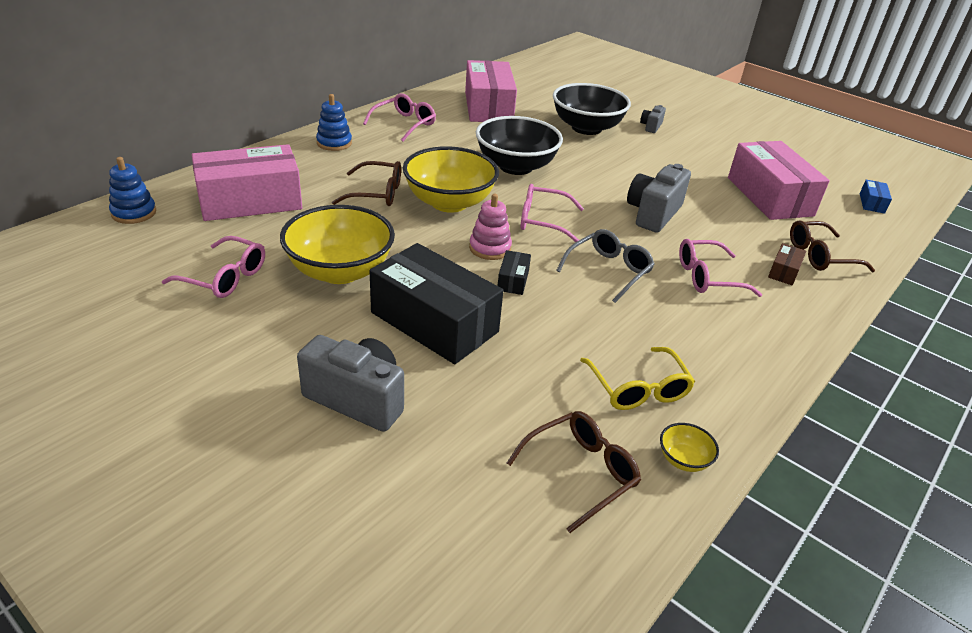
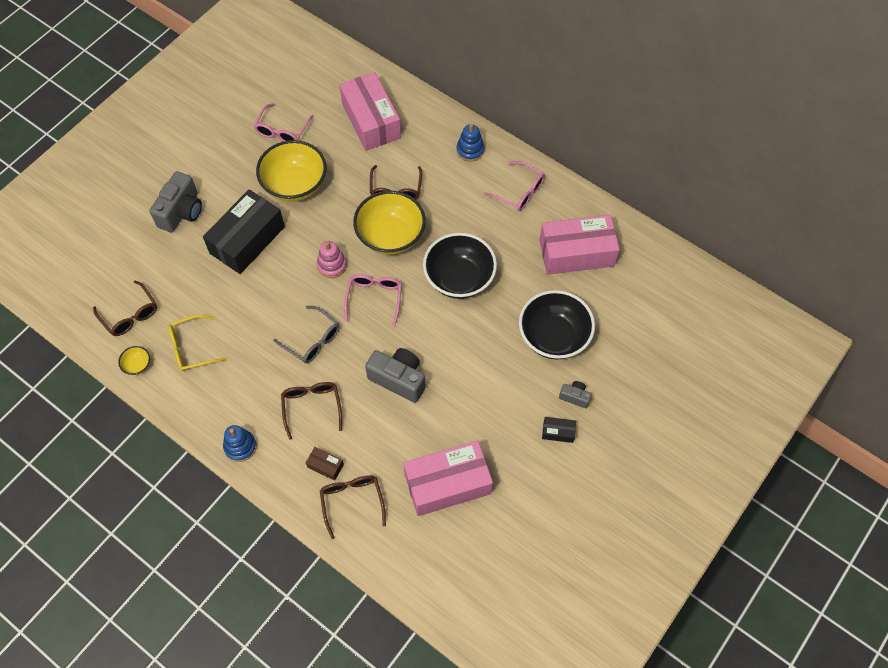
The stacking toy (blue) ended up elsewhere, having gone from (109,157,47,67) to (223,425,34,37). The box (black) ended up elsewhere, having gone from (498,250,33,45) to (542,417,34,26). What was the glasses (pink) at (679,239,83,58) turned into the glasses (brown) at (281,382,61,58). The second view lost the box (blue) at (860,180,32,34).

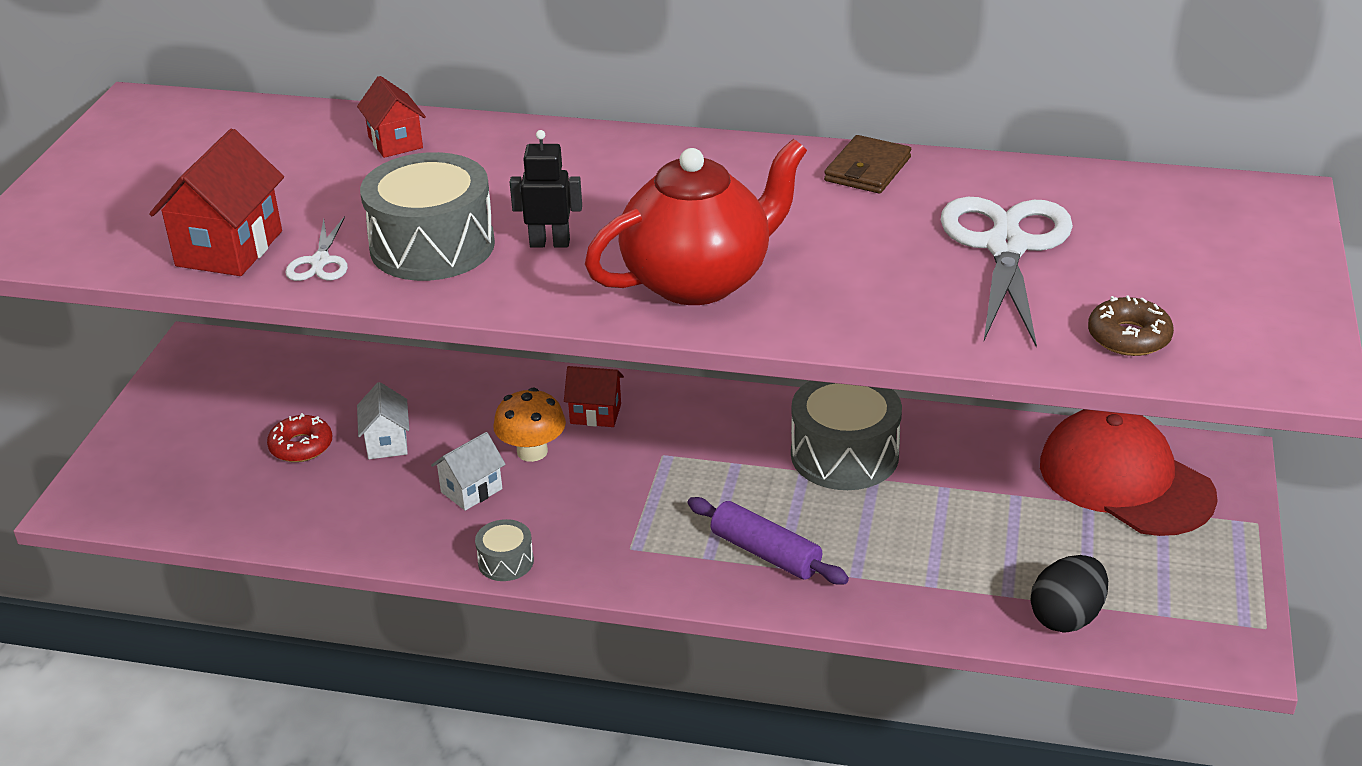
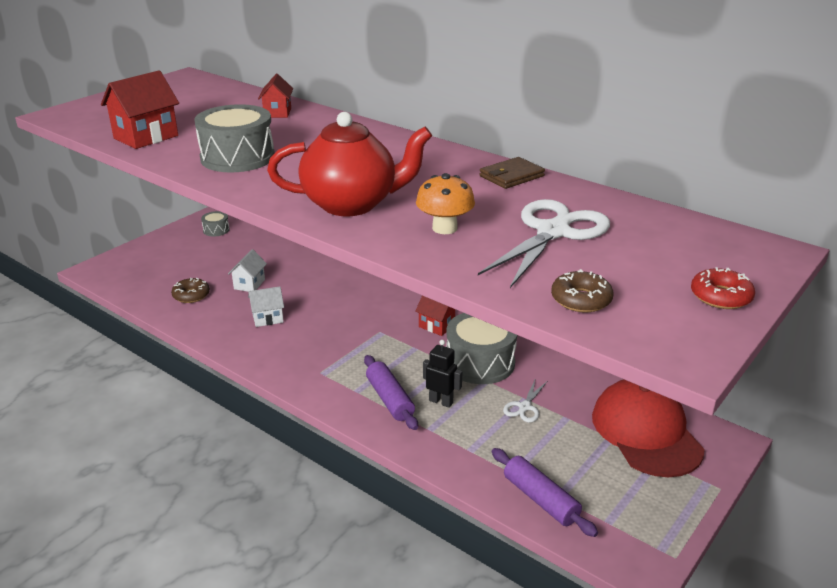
The donut (red) ended up elsewhere, having gone from (267,413,65,49) to (691,267,64,42). The scissors (white) ended up elsewhere, having gone from (285,216,63,65) to (503,380,44,43). The drum (grey) ended up elsewhere, having gone from (475,519,59,62) to (201,211,28,26). The mushroom (orange) ended up elsewhere, having gone from (494,387,72,75) to (416,173,59,61). The robot (black) ended up elsewhere, having gone from (510,130,72,117) to (423,340,39,68). The house (red) ended up elsewhere, having gone from (564,366,60,61) to (415,296,40,40). Where the egg (black) stood at (1031,555,77,78), the rolling pin (purple) came to stand at (492,448,106,89). The second view gained the donut (brown) at (171,278,39,25).

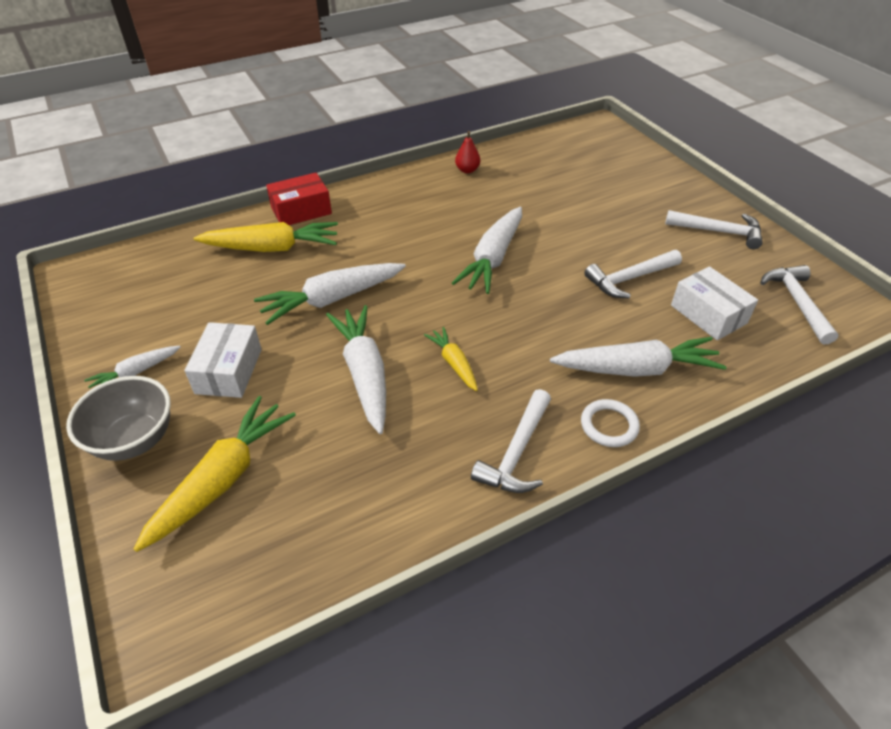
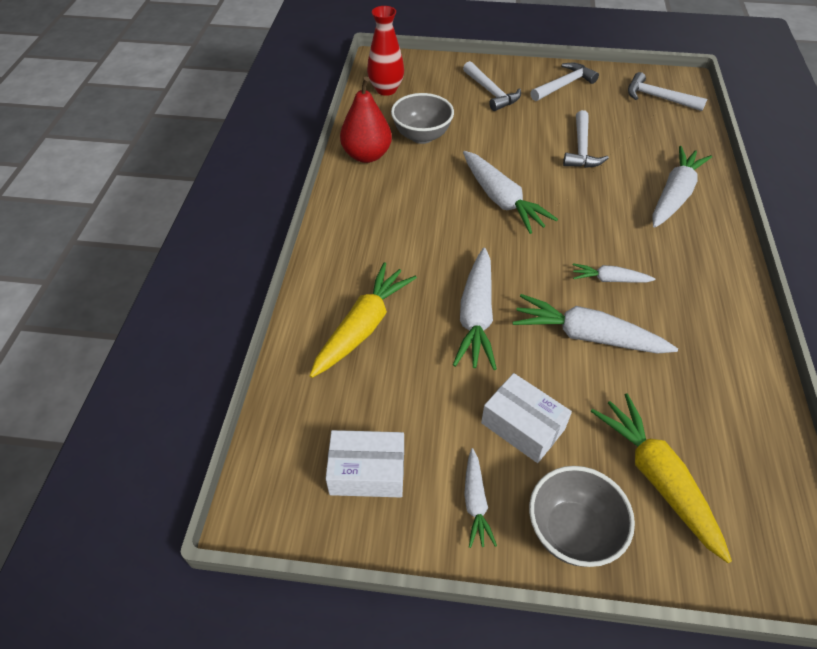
The second view lost the box (red) at (266,173,66,52). What was the carrot (yellow) at (424,327,54,64) turned into the carrot (white) at (573,264,83,19). The size of the pear (red) at (455,131,25,42) changed by a factor of 1.98. The hammer (white) ended up elsewhere, having gone from (471,389,80,104) to (463,61,58,50). The second view lost the ring (white) at (581,399,59,48). The box (white) ended up elsewhere, having gone from (671,266,87,74) to (325,430,79,68). The second view gained the vase (red) at (367,6,37,90). The second view gained the bowl (grey) at (391,93,63,51).

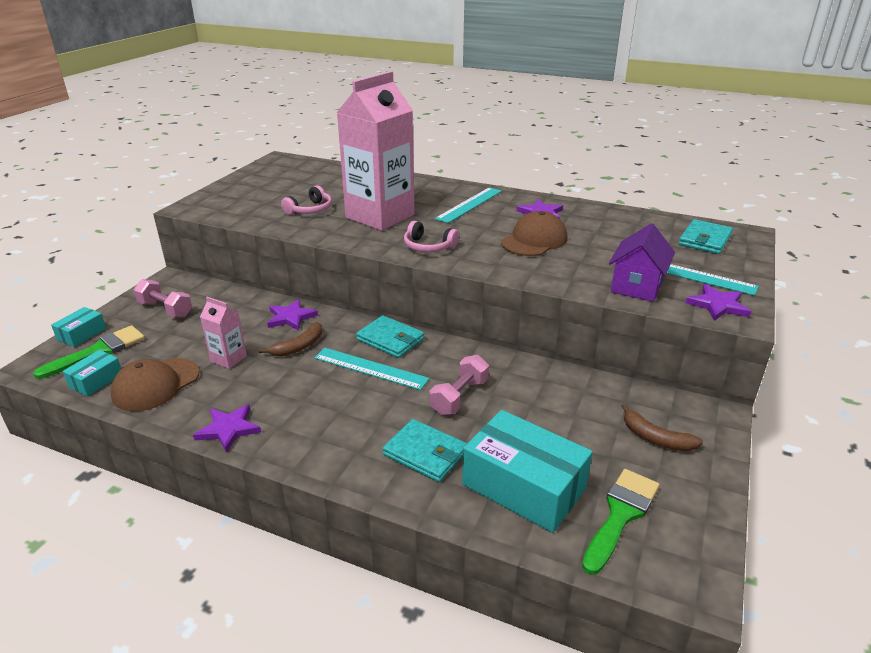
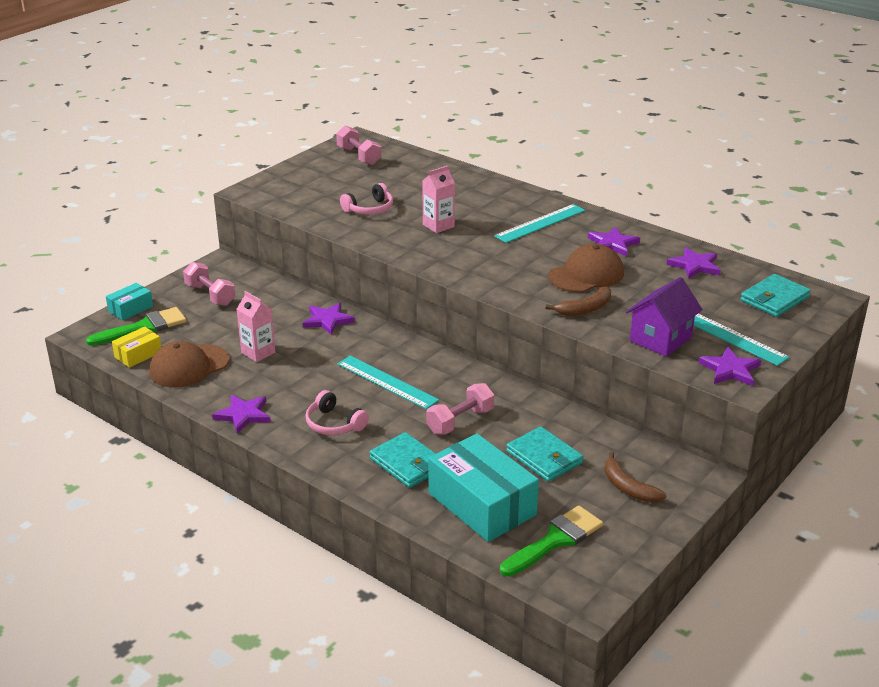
What was the box (turquoise) at (63,350,58,47) turned into the box (yellow) at (112,327,49,41). The banana (brown) ended up elsewhere, having gone from (259,322,63,34) to (546,286,65,30). The size of the carton (pink) at (337,71,77,160) changed by a factor of 0.43. The wallet (turquoise) ended up elsewhere, having gone from (356,315,68,43) to (506,426,77,56). The headphones (pink) ended up elsewhere, having gone from (404,221,55,31) to (305,390,64,45). The second view gained the dumbbell (pink) at (336,125,45,40). The second view gained the star (purple) at (666,247,55,32).

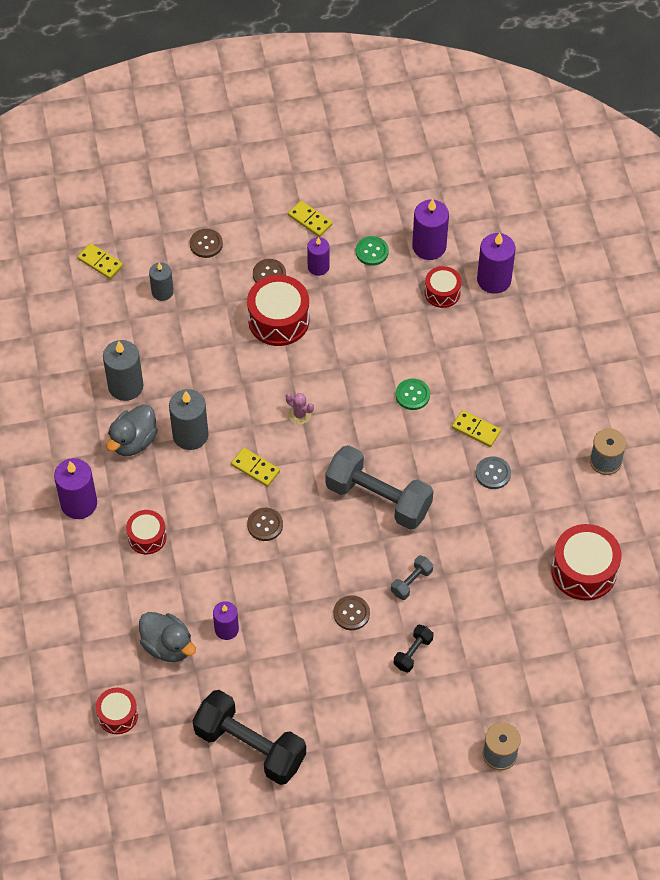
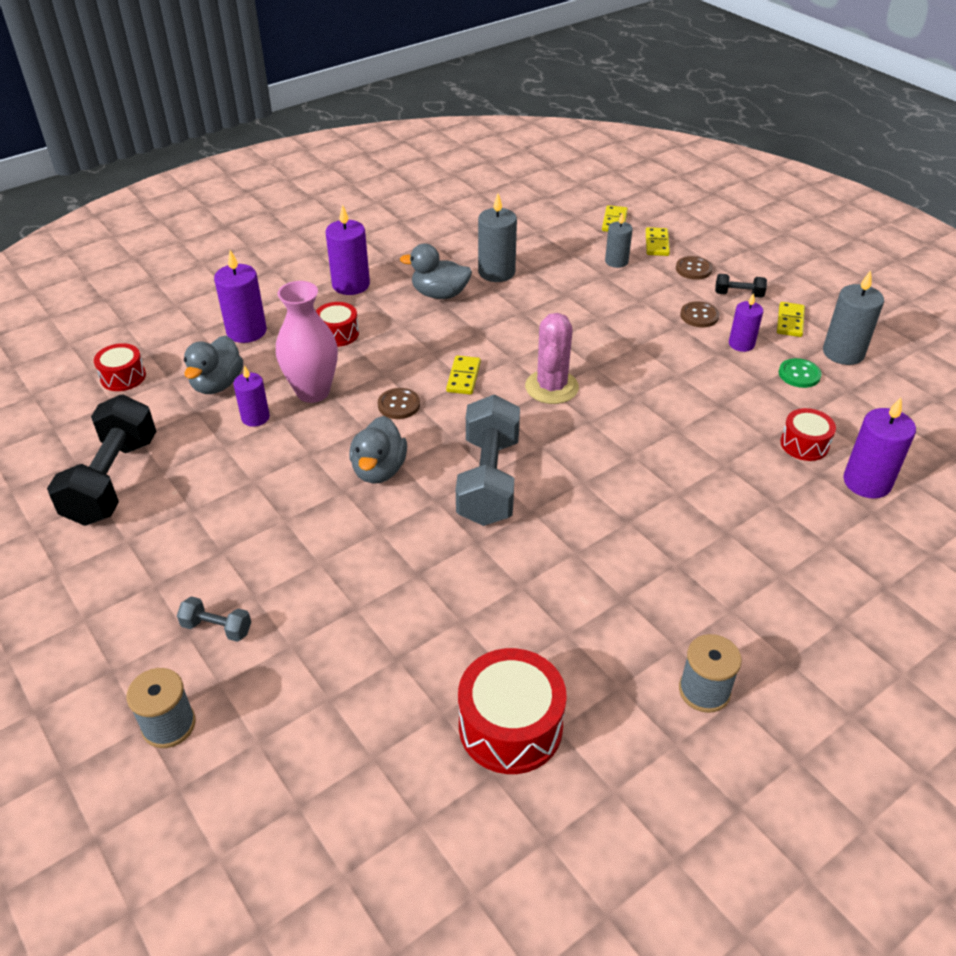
The candle (grey) ended up elsewhere, having gone from (169,389,40,61) to (823,270,61,95). The second view lost the drum (red) at (247,275,62,71). The size of the cactus (pink) at (286,393,28,31) changed by a factor of 2.00. The second view lost the button (brown) at (333,595,37,35). The dumbbell (grey) ended up elsewhere, having gone from (391,555,42,45) to (177,596,74,46). The dumbbell (black) ended up elsewhere, having gone from (394,625,39,48) to (715,274,52,24). The second view lost the button (green) at (396,379,34,31). The candle (purple) ended up elsewhere, having gone from (412,199,37,61) to (214,250,53,93). The domino (yellow) ended up elsewhere, having gone from (452,410,49,37) to (646,227,24,29). The second view lost the button (grey) at (476,456,35,33). The second view gained the vase (pink) at (276,281,62,122). The second view gained the duck (grey) at (349,416,58,68).

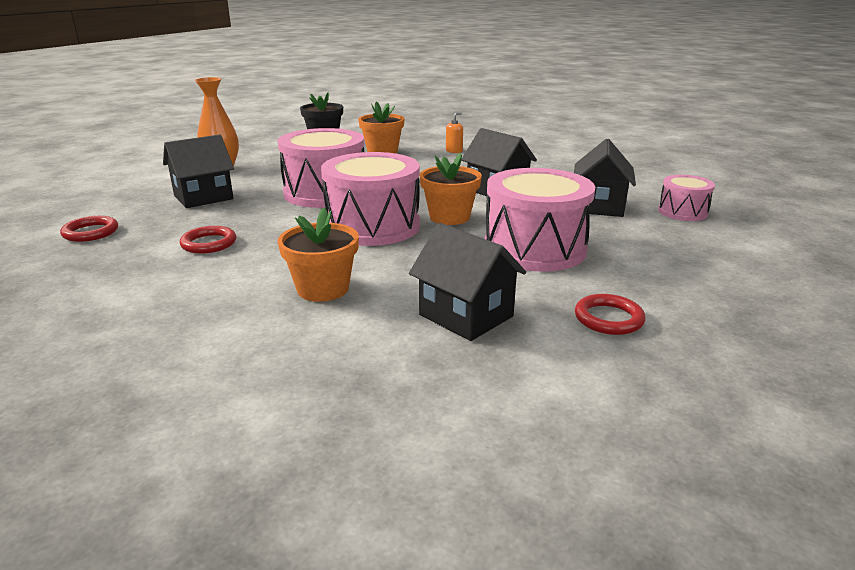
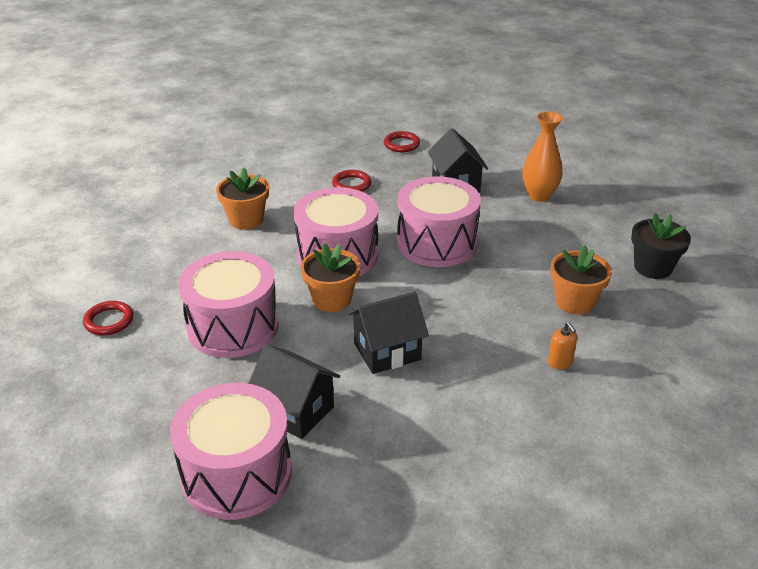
The second view lost the house (black) at (409,223,117,118). The size of the drum (pink) at (658,175,57,46) changed by a factor of 1.88.

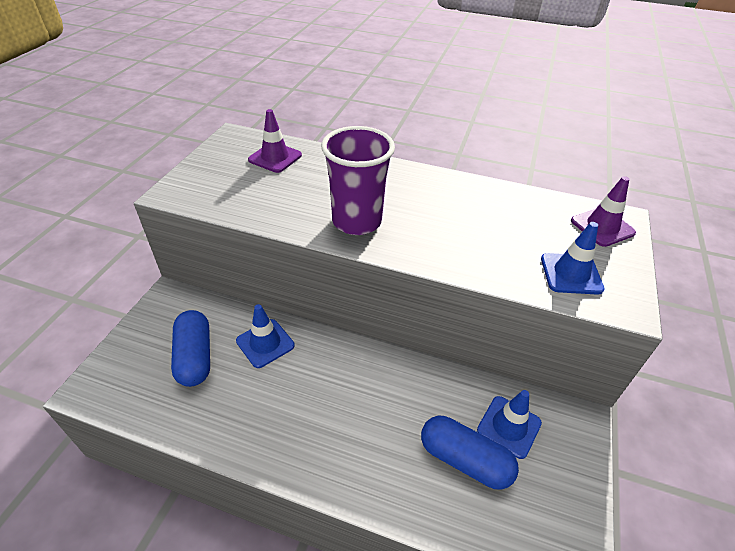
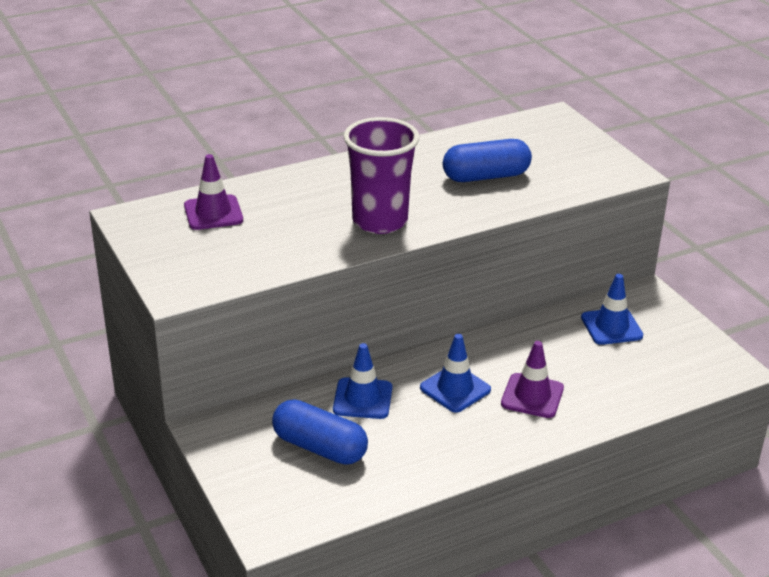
The capsule (blue) ended up elsewhere, having gone from (421,416,98,74) to (443,139,89,43). The traffic cone (blue) ended up elsewhere, having gone from (541,222,63,73) to (420,334,71,78). The traffic cone (purple) ended up elsewhere, having gone from (571,176,65,71) to (501,341,63,77).

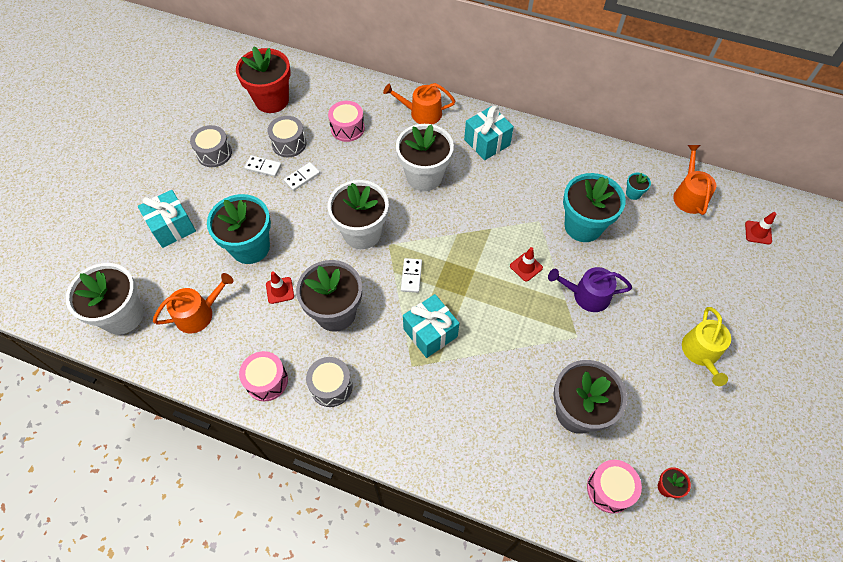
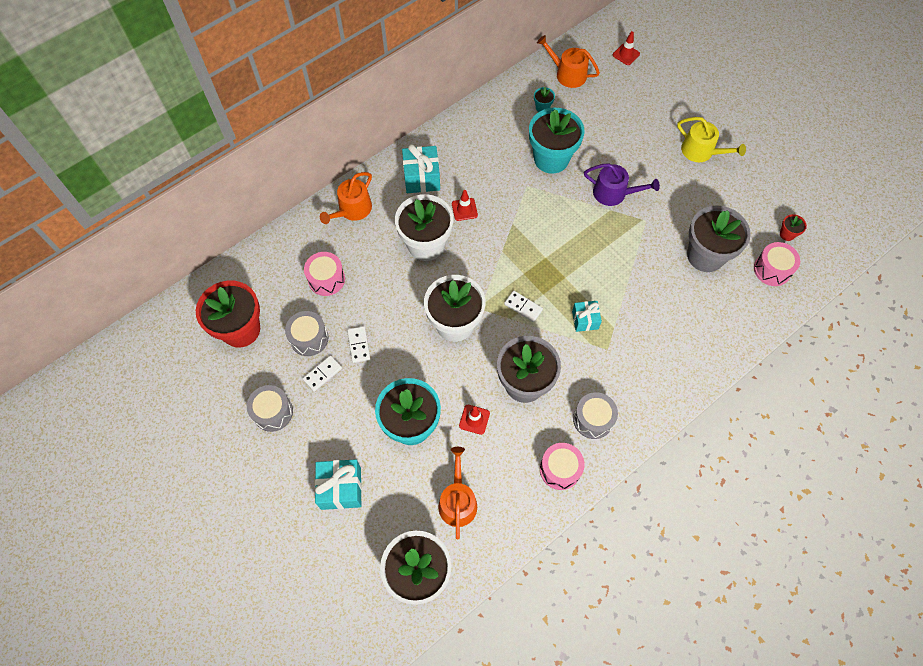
The size of the gift (turquoise) at (403,294,56,64) changed by a factor of 0.63. The traffic cone (red) ended up elsewhere, having gone from (510,247,33,35) to (452,190,26,31). The watering can (purple) at (548,267,84,45) ended up facing another way, 105 degrees counterclockwise from before.

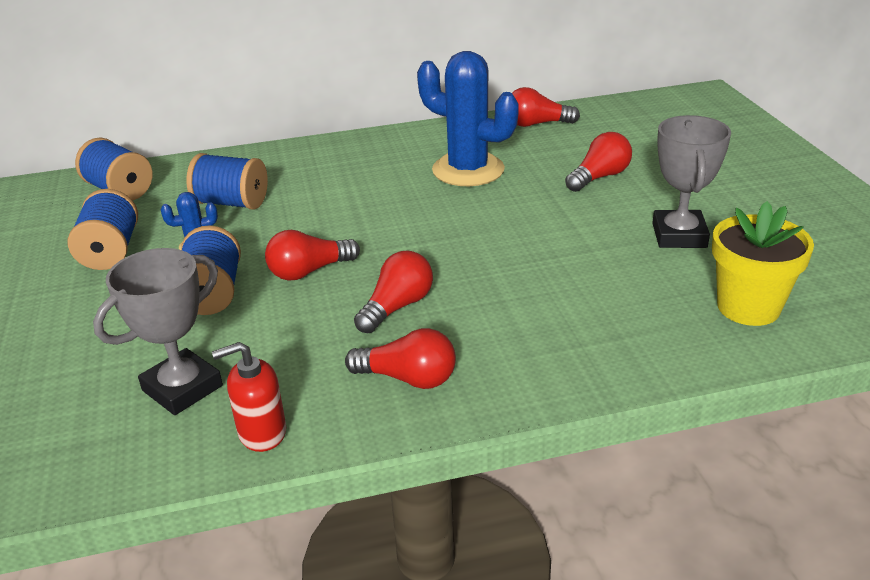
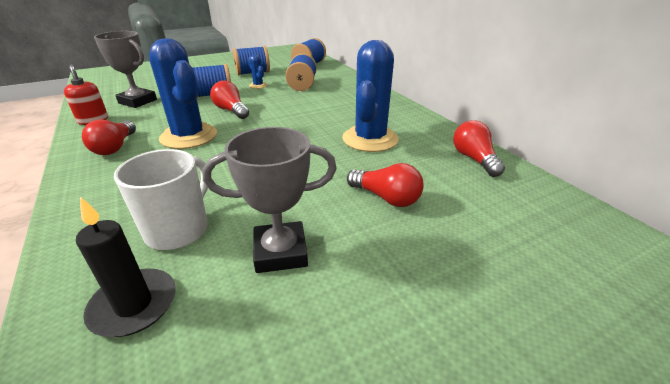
Where the light bulb (red) stood at (354,251,79,82), the cactus (blue) came to stand at (149,38,68,111). Where the flower pot (yellow) stood at (712,201,102,125), the candle (black) came to stand at (76,197,100,140). The second view gained the mug (white) at (114,149,94,101).

